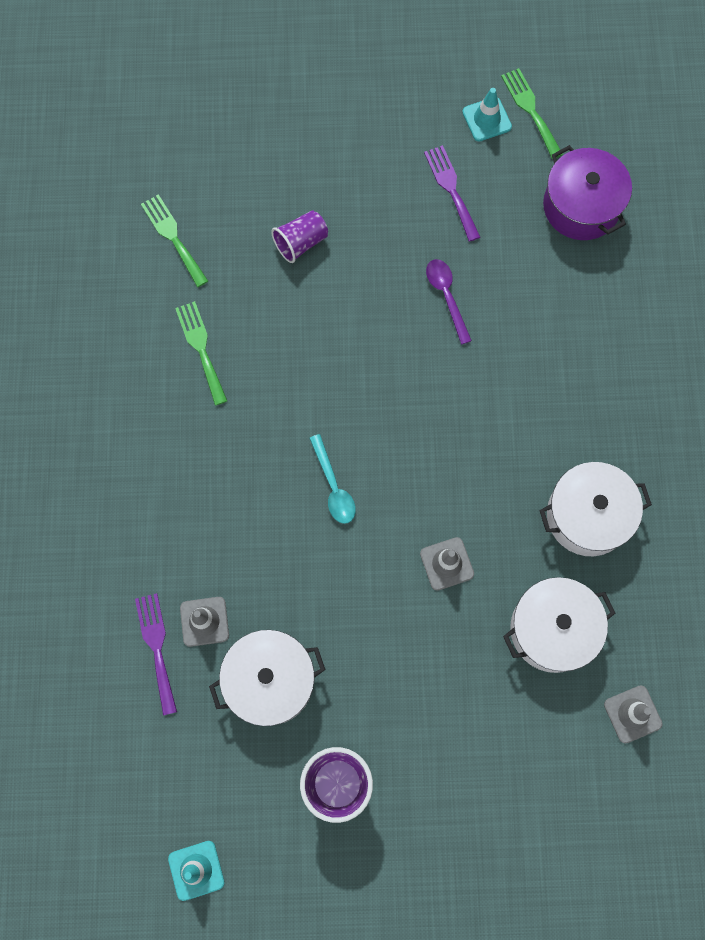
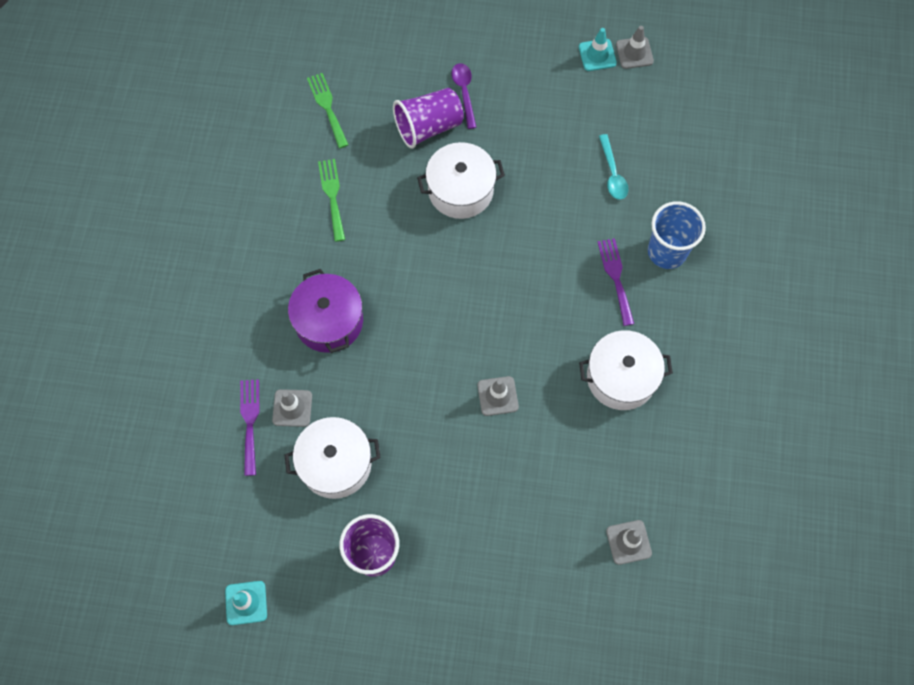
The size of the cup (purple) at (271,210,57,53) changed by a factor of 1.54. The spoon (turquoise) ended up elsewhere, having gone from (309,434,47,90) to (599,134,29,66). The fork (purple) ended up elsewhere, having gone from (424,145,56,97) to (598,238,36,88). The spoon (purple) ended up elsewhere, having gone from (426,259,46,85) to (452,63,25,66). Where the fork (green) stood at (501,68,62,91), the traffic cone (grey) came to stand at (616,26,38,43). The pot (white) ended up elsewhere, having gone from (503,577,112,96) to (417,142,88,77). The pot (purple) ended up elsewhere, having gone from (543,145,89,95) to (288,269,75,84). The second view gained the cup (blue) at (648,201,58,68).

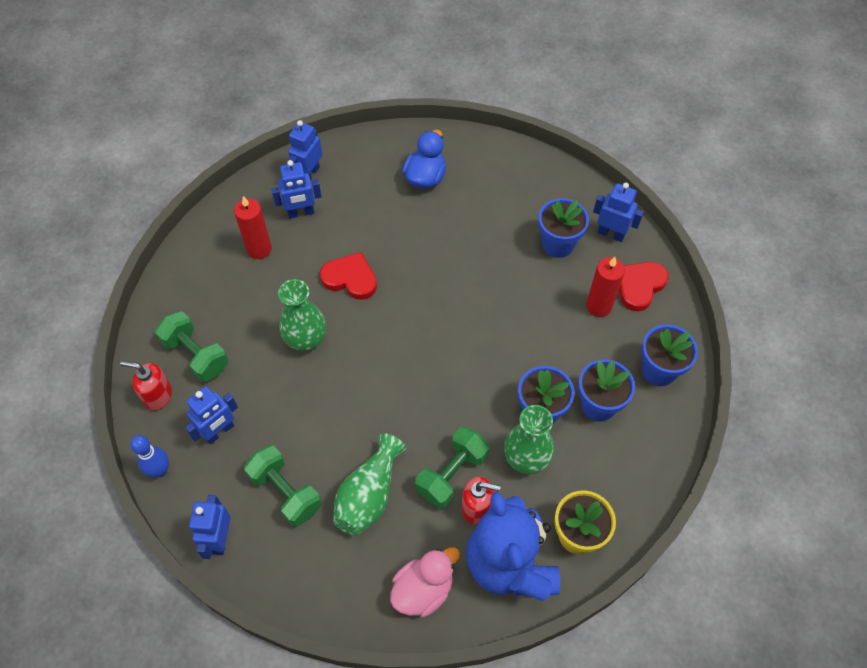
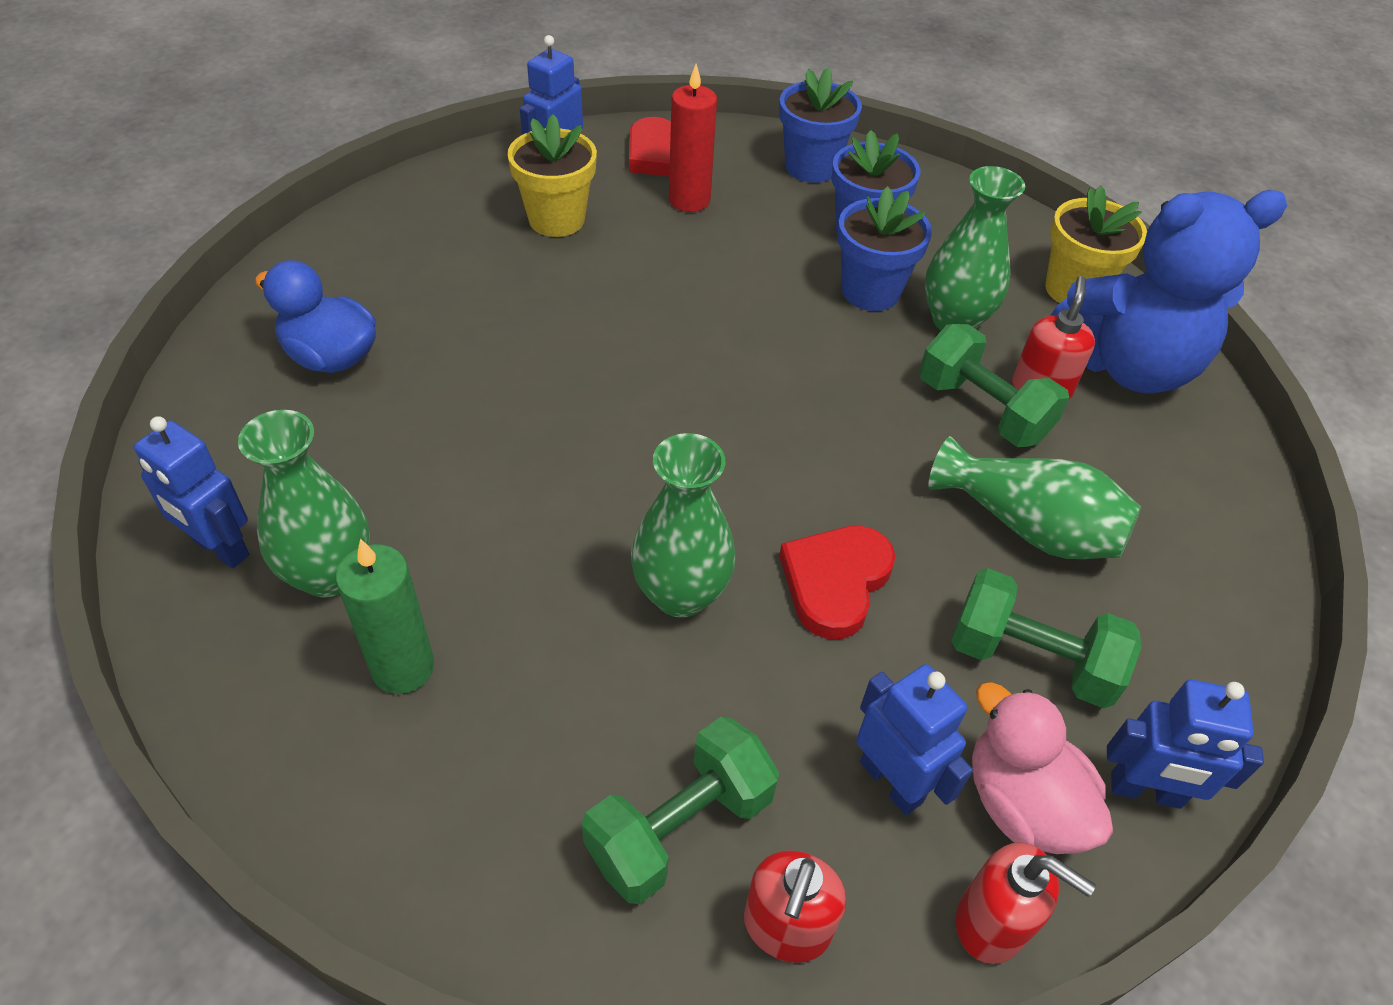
Where the bowling pin (blue) stood at (130,435,39,42), the soap dispenser (red) came to stand at (956,842,140,122). What was the candle (red) at (234,196,38,63) turned into the candle (green) at (336,539,98,155). The dumbbell (green) at (244,445,78,82) ended up facing another way, 60 degrees clockwise from before. Where the robot (blue) stood at (271,160,51,59), the vase (green) came to stand at (238,410,132,187). The heart (red) ended up elsewhere, having gone from (320,252,57,48) to (779,526,117,113). The duck (pink) ended up elsewhere, having gone from (390,547,70,70) to (972,682,141,172). What was the flower pot (blue) at (538,198,51,60) turned into the flower pot (yellow) at (507,114,90,123).

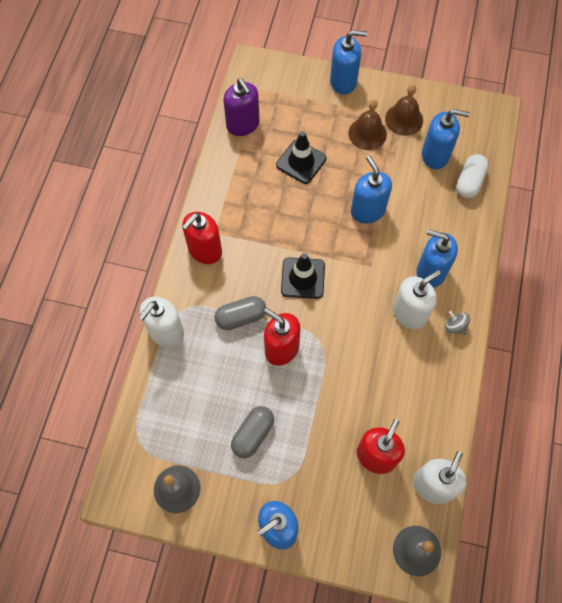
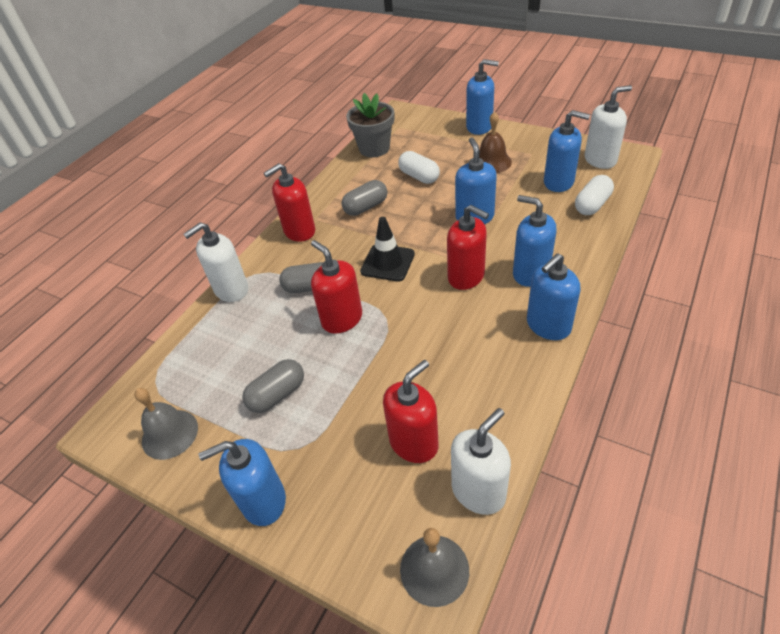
Where the soap dispenser (purple) stood at (223,78,37,58), the flower pot (grey) came to stand at (346,93,48,64). Where the traffic cone (black) stood at (276,131,50,53), the capsule (white) came to stand at (398,151,42,33). The second view lost the bell (brown) at (385,84,38,52). The soap dispenser (white) ended up elsewhere, having gone from (393,270,48,59) to (585,85,47,84). Where the spinning top (grey) stood at (445,311,25,24), the soap dispenser (blue) came to stand at (527,253,54,87). The second view gained the capsule (grey) at (342,180,45,36). The second view gained the soap dispenser (red) at (447,205,42,85).

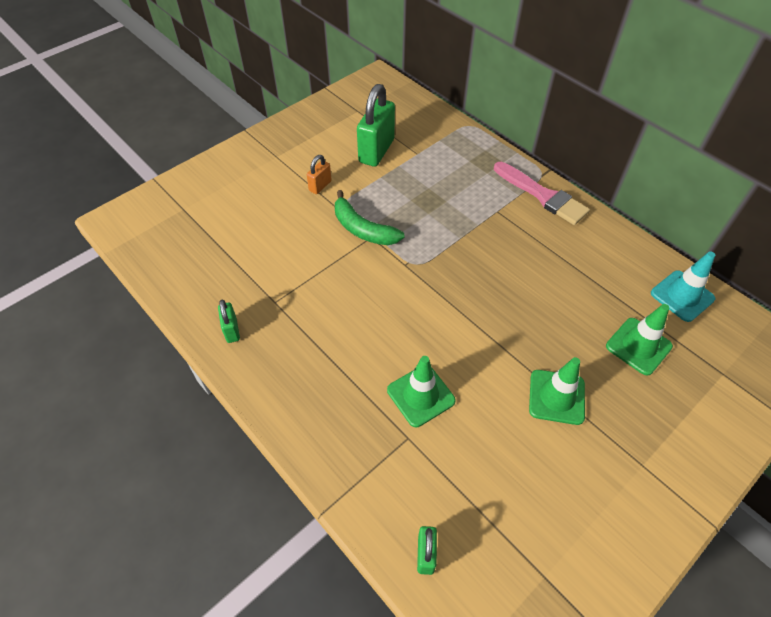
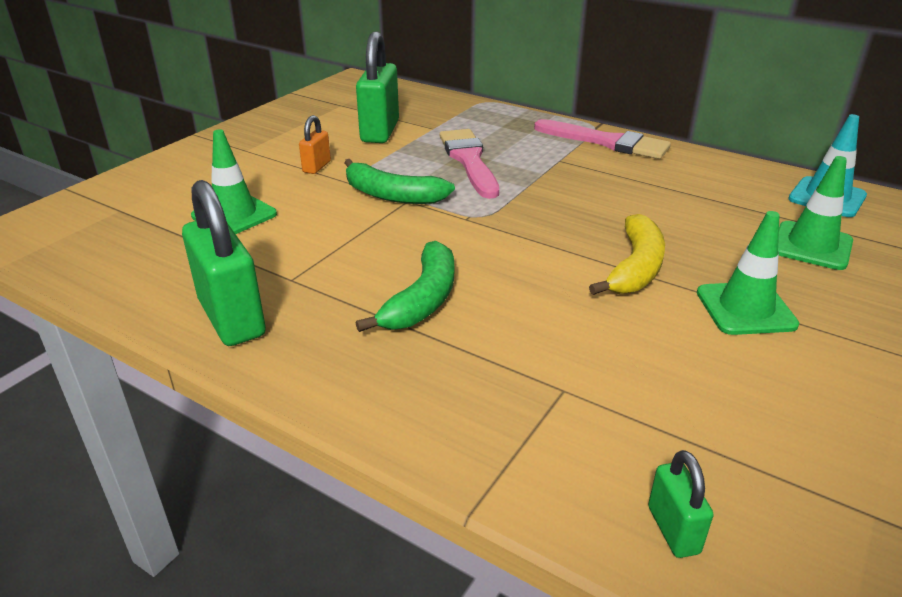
The size of the padlock (green) at (218,300,22,43) changed by a factor of 2.01. The traffic cone (green) ended up elsewhere, having gone from (387,356,69,71) to (191,129,86,105). The second view gained the banana (green) at (356,241,98,91). The second view gained the brush (pink) at (440,129,59,70). The second view gained the banana (yellow) at (589,214,76,81).

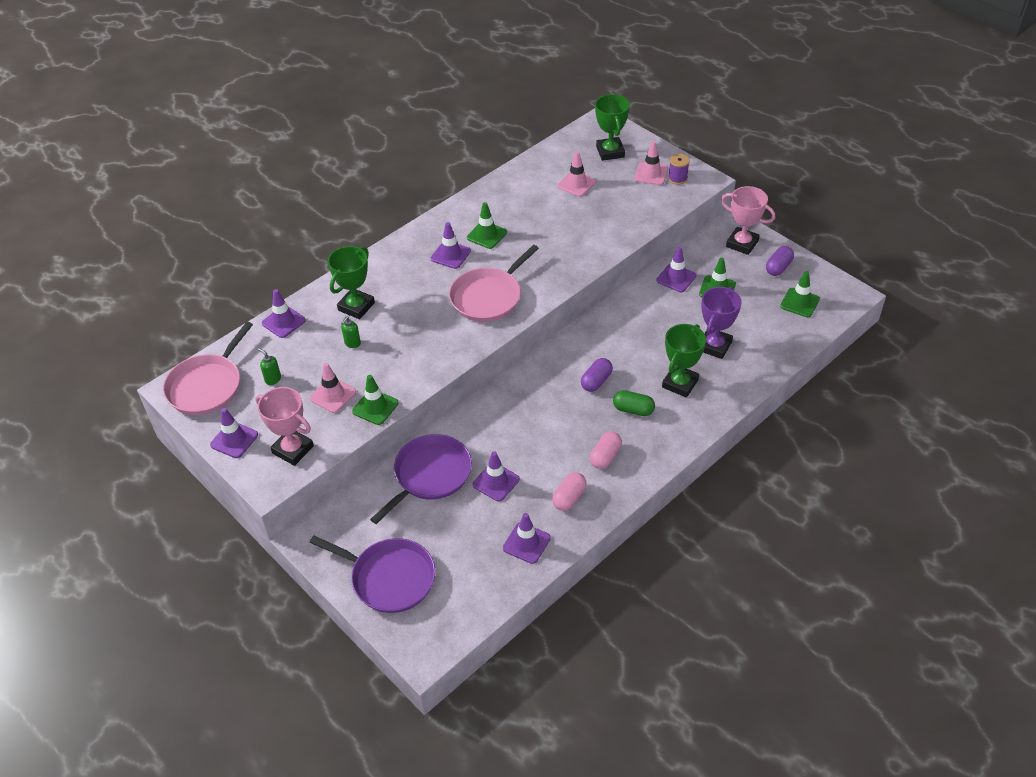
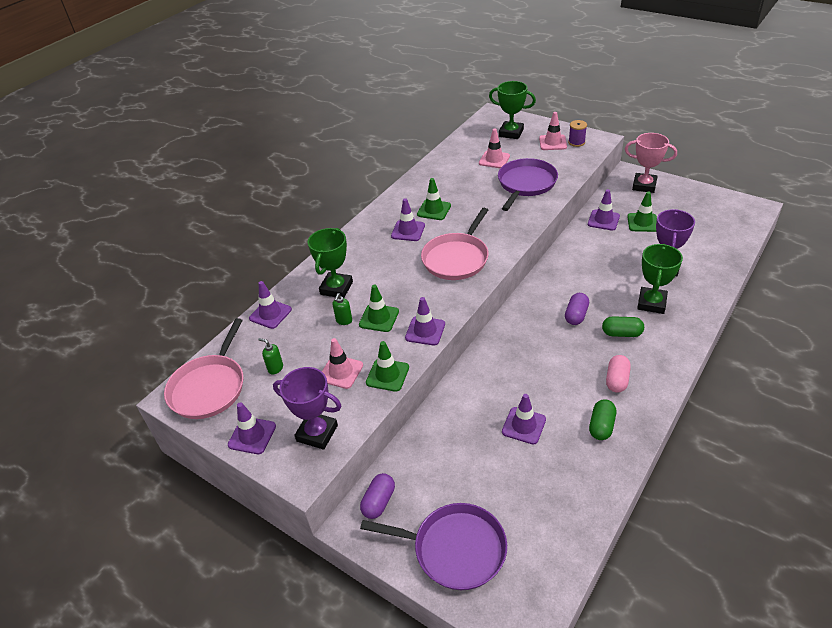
What was the trophy (pink) at (255,387,59,79) turned into the trophy (purple) at (273,367,68,83). The pan (purple) ended up elsewhere, having gone from (370,434,102,90) to (498,158,60,53). The traffic cone (purple) ended up elsewhere, having gone from (503,513,48,51) to (405,297,40,49). What was the capsule (pink) at (552,472,35,39) turned into the capsule (green) at (589,399,27,41). The trophy (green) at (595,94,35,67) ended up facing another way, 45 degrees counterclockwise from before. The capsule (purple) ended up elsewhere, having gone from (766,246,28,30) to (360,473,35,46). The traffic cone (green) ended up elsewhere, having gone from (780,271,40,46) to (359,285,40,47).

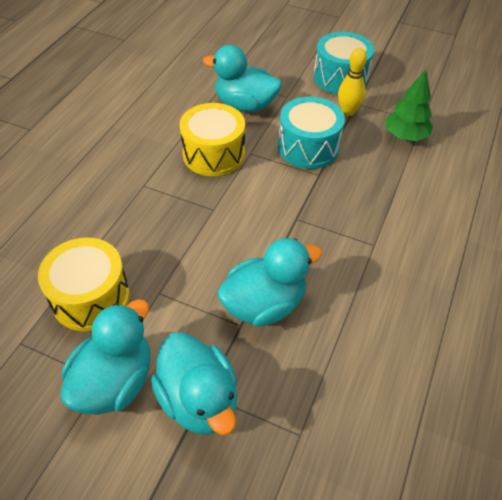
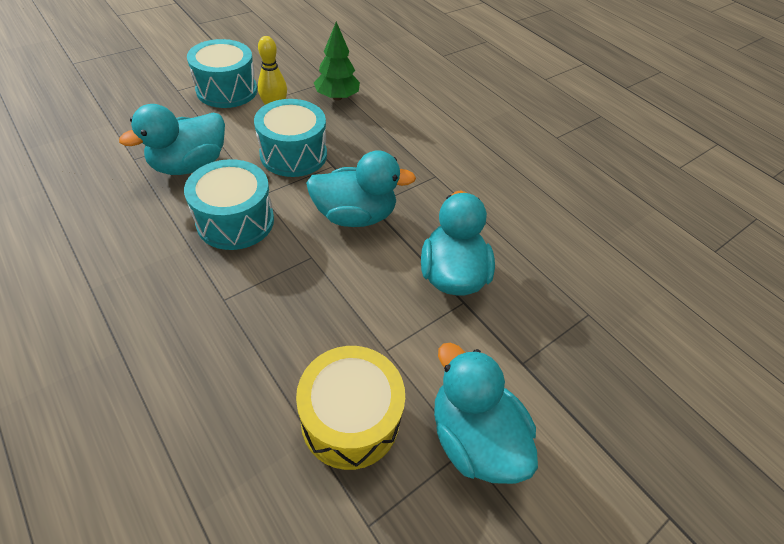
The duck (turquoise) ended up elsewhere, having gone from (151,332,86,103) to (306,150,110,77). What was the drum (yellow) at (179,103,66,73) turned into the drum (turquoise) at (184,159,90,91).

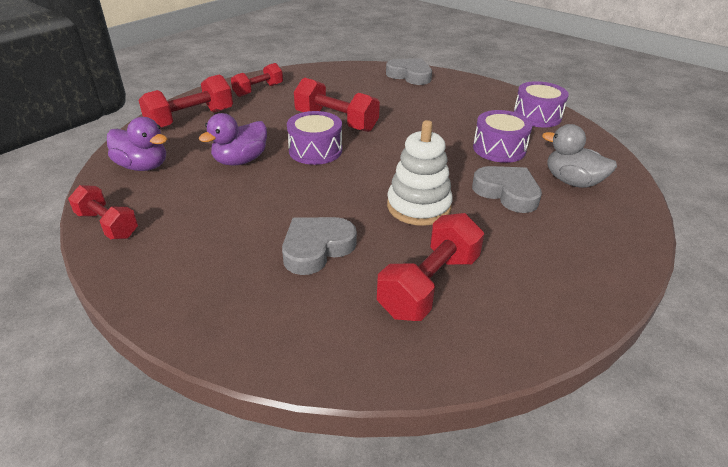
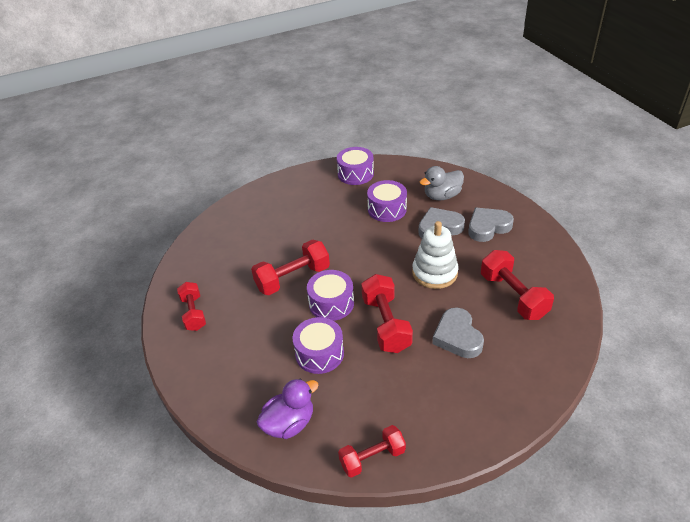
The dumbbell (red) ended up elsewhere, having gone from (139,74,94,55) to (361,274,52,79). Where the duck (purple) stood at (199,113,68,53), the drum (purple) came to stand at (293,317,51,57). The heart (grey) ended up elsewhere, having gone from (386,58,46,27) to (468,208,46,34).

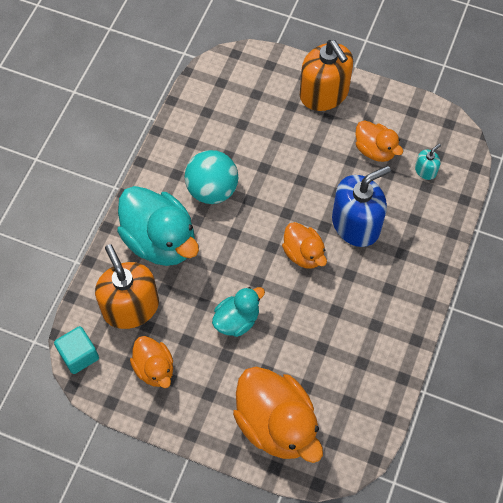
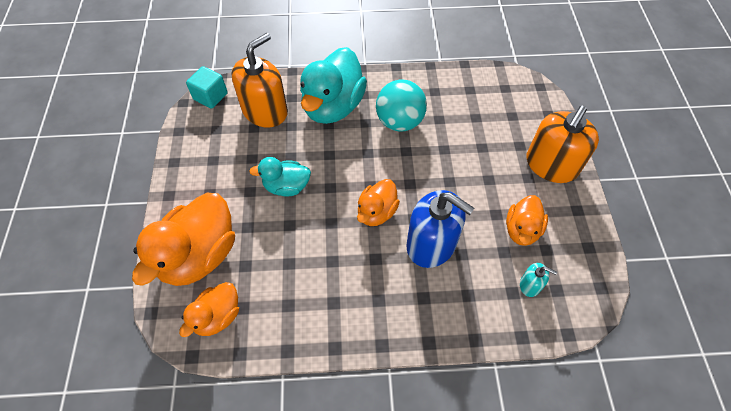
The duck (orange) ended up elsewhere, having gone from (130,336,43,52) to (179,282,60,55). The duck (turquoise) at (212,287,53,50) ended up facing another way, 150 degrees clockwise from before.

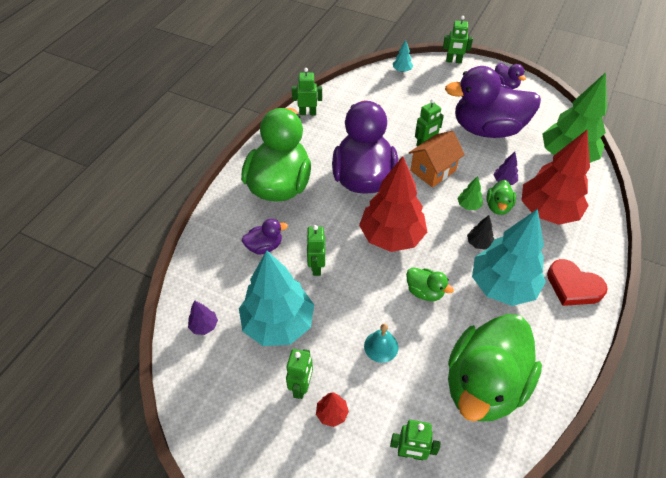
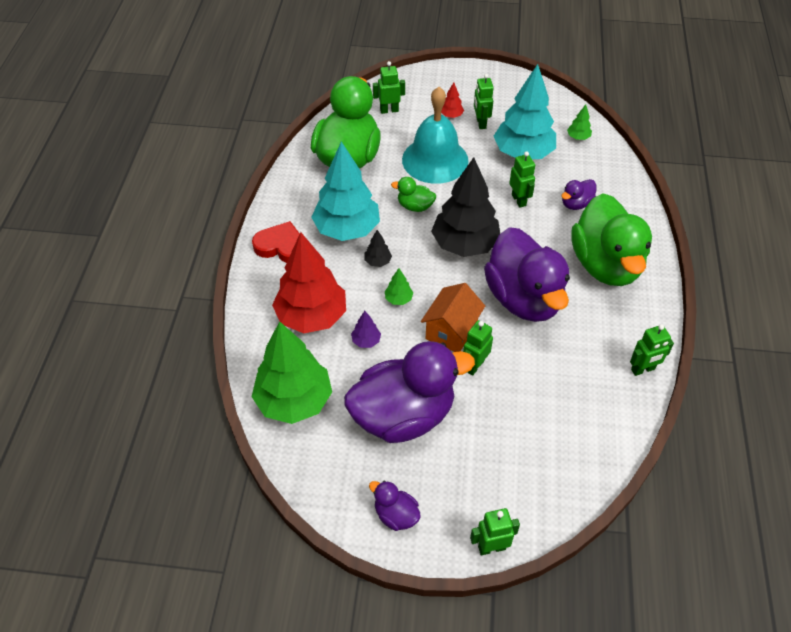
What was the tree (purple) at (188,300,30,35) turned into the tree (green) at (567,105,25,35). What was the tree (red) at (359,156,68,96) turned into the tree (black) at (431,157,69,100). The size of the bell (turquoise) at (364,323,34,40) changed by a factor of 2.32. The second view lost the tree (turquoise) at (393,40,20,32). The second view lost the duck (green) at (486,180,30,35).

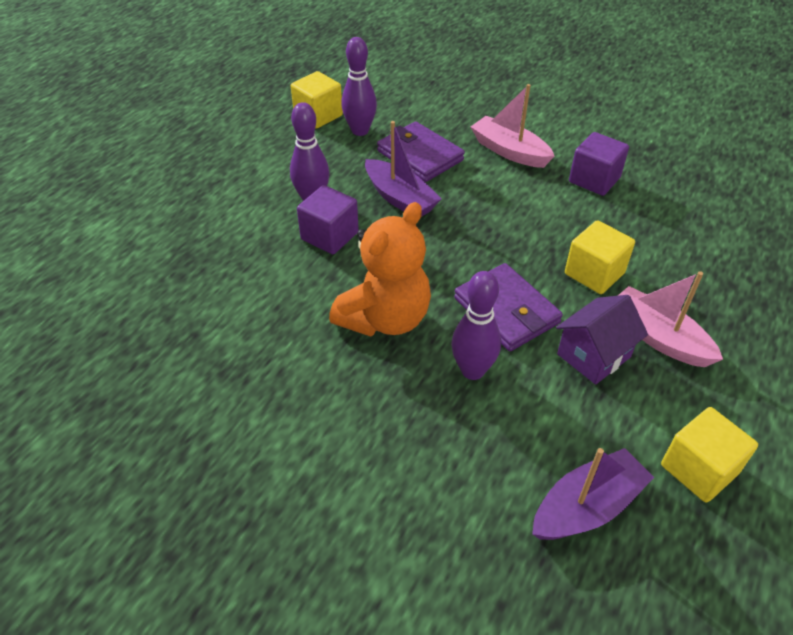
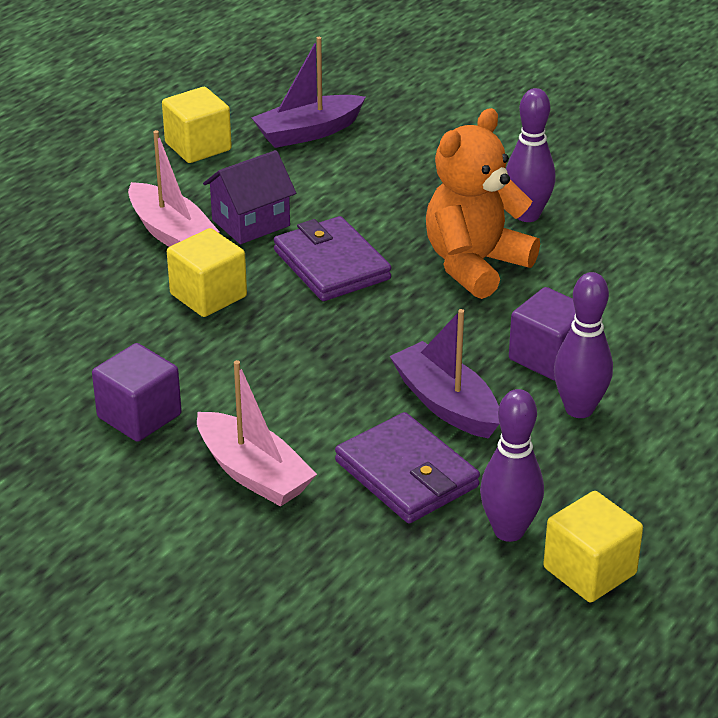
The bowling pin (purple) ended up elsewhere, having gone from (451,271,50,109) to (506,88,50,134).

